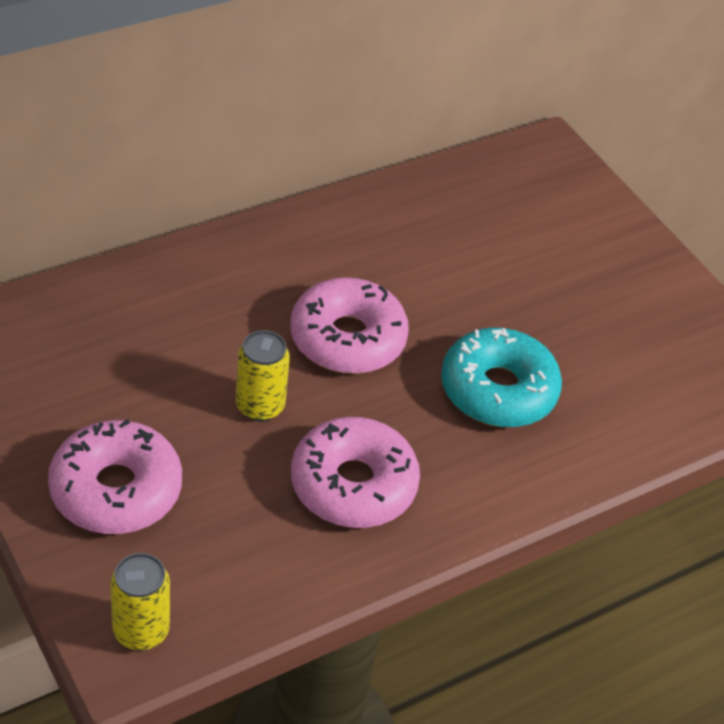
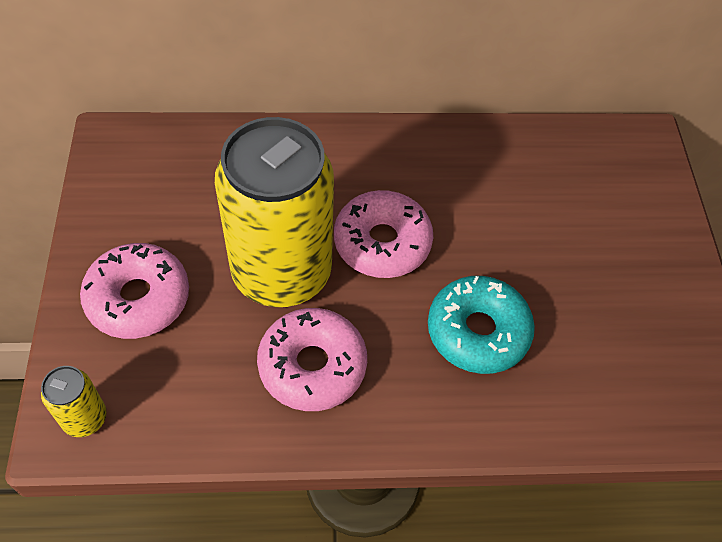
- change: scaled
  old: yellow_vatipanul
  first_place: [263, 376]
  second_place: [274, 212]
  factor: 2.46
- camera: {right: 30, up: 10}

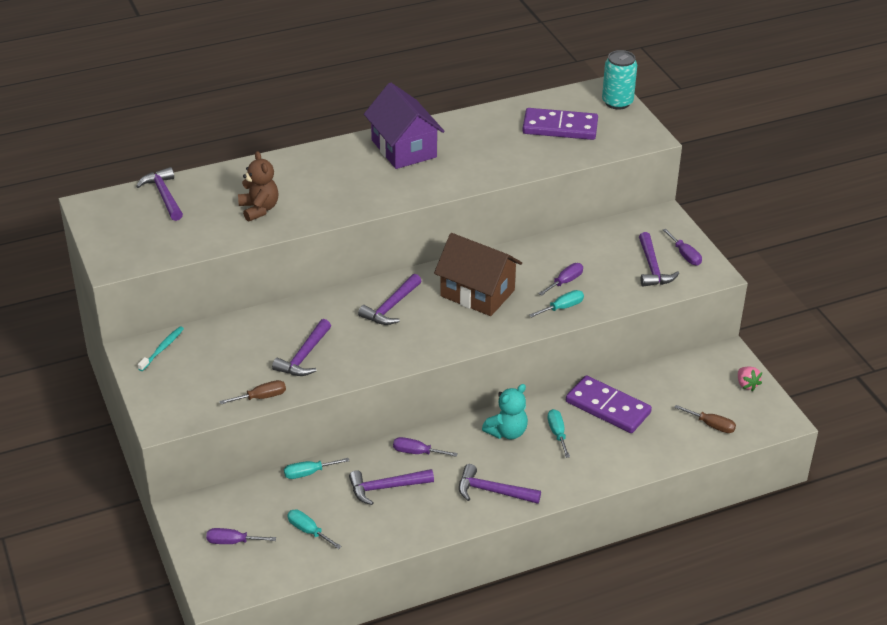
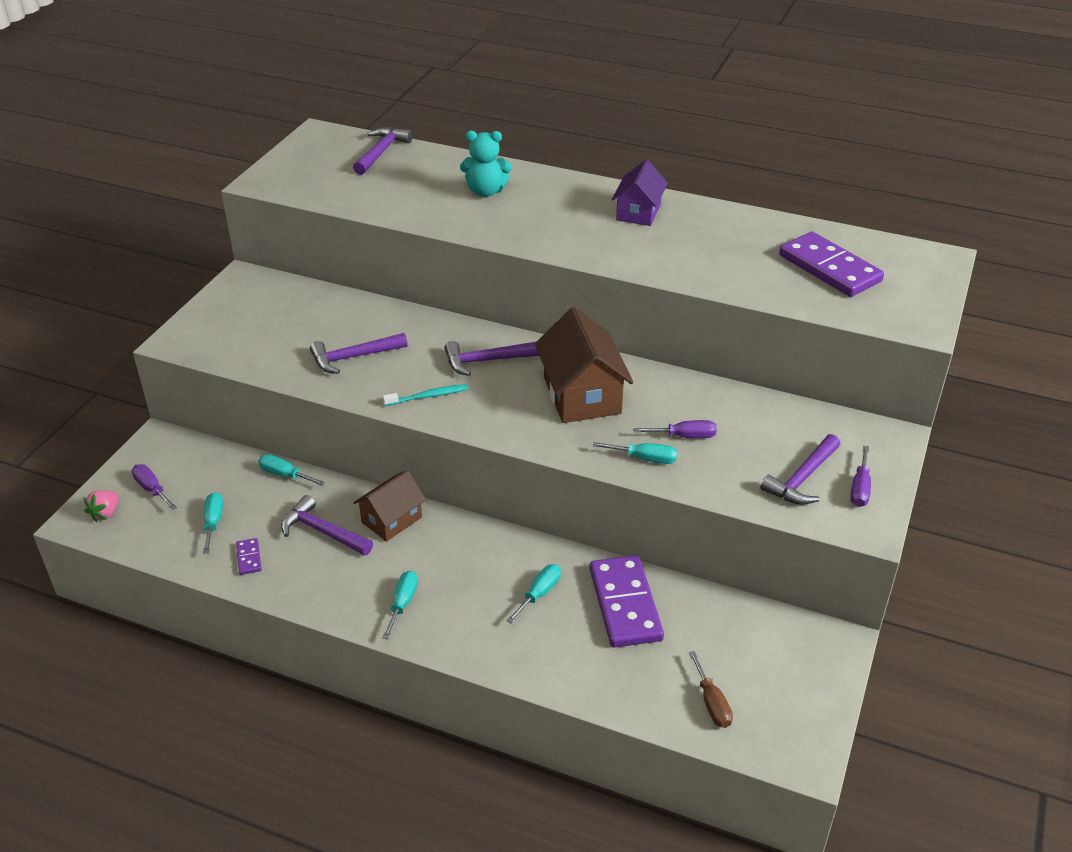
- change: gone
  old: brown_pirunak
  first_place: [252, 392]
- change: gone
  old: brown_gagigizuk
  first_place: [258, 186]
- change: gone
  old: turquoise_vatipanul
  first_place: [619, 80]
- change: new
  new: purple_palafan
  second_place: [249, 556]
- change: shifted
  old: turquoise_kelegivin
  first_place: [161, 348]
  second_place: [425, 395]
- change: shifted
  old: turquoise_gagigizuk
  first_place: [505, 411]
  second_place: [486, 164]
- change: shifted
  old: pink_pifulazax
  first_place: [750, 379]
  second_place: [101, 506]
- change: swapped
  old: purple_pirunak
  new: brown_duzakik
  first_place: [425, 447]
  second_place: [389, 506]
- change: swapped
  old: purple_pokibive
  new: turquoise_pirunak
  first_place: [500, 484]
  second_place: [400, 605]
- change: scaled
  old: purple_duzakik
  first_place: [404, 125]
  second_place: [640, 193]
  factor: 0.63
- camera: {right: 45, up: 0}

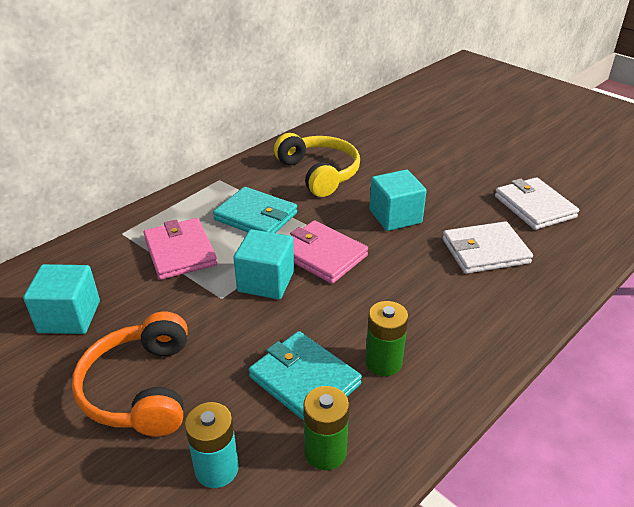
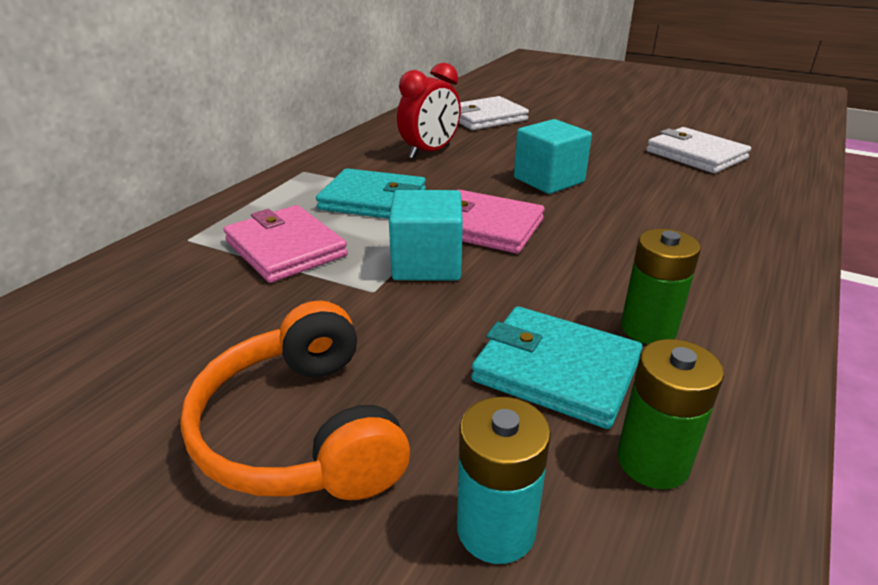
- change: gone
  old: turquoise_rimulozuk
  first_place: [61, 299]
- change: shifted
  old: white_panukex
  first_place: [487, 247]
  second_place: [494, 113]
- change: swapped
  old: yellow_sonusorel
  new: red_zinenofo
  first_place: [317, 165]
  second_place: [429, 111]
- camera: {right: -15, up: -5}

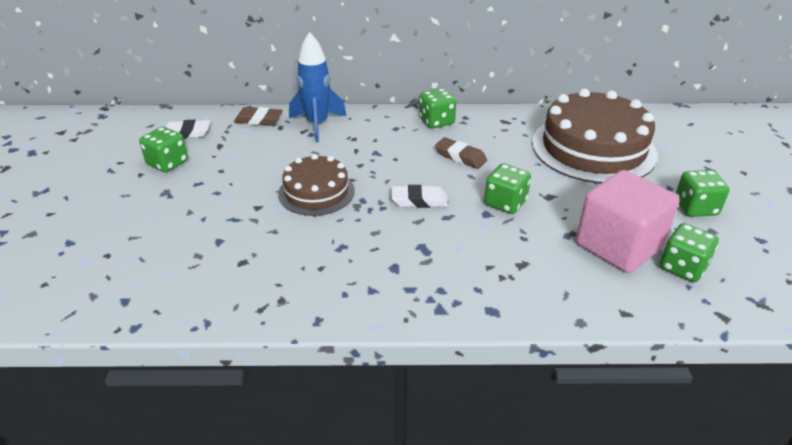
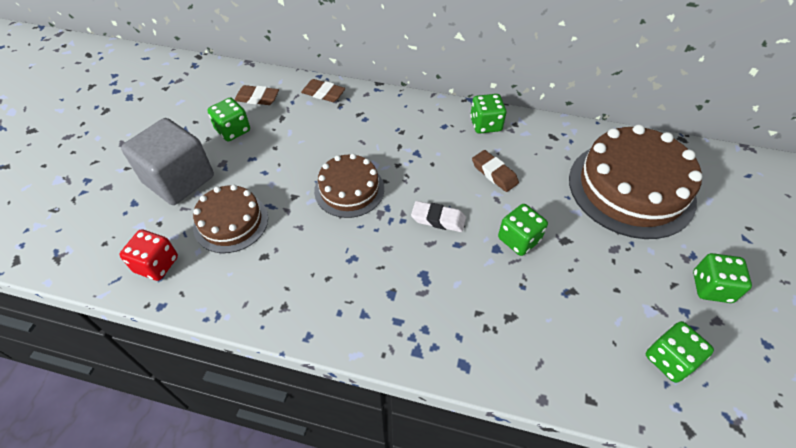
- change: gone
  old: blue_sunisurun
  first_place: [317, 87]
- change: gone
  old: pink_rimulozuk
  first_place: [627, 221]
- change: new
  new: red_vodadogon
  second_place: [148, 255]
- change: new
  new: grey_rimulozuk
  second_place: [167, 161]
- change: new
  new: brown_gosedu
  second_place: [230, 218]
- change: repainted
  old: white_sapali
  new: brown_sapali
  first_place: [187, 129]
  second_place: [256, 95]
- camera: {right: 15, up: 15}

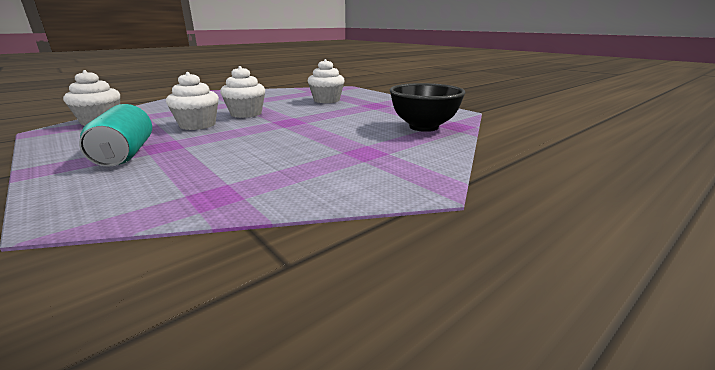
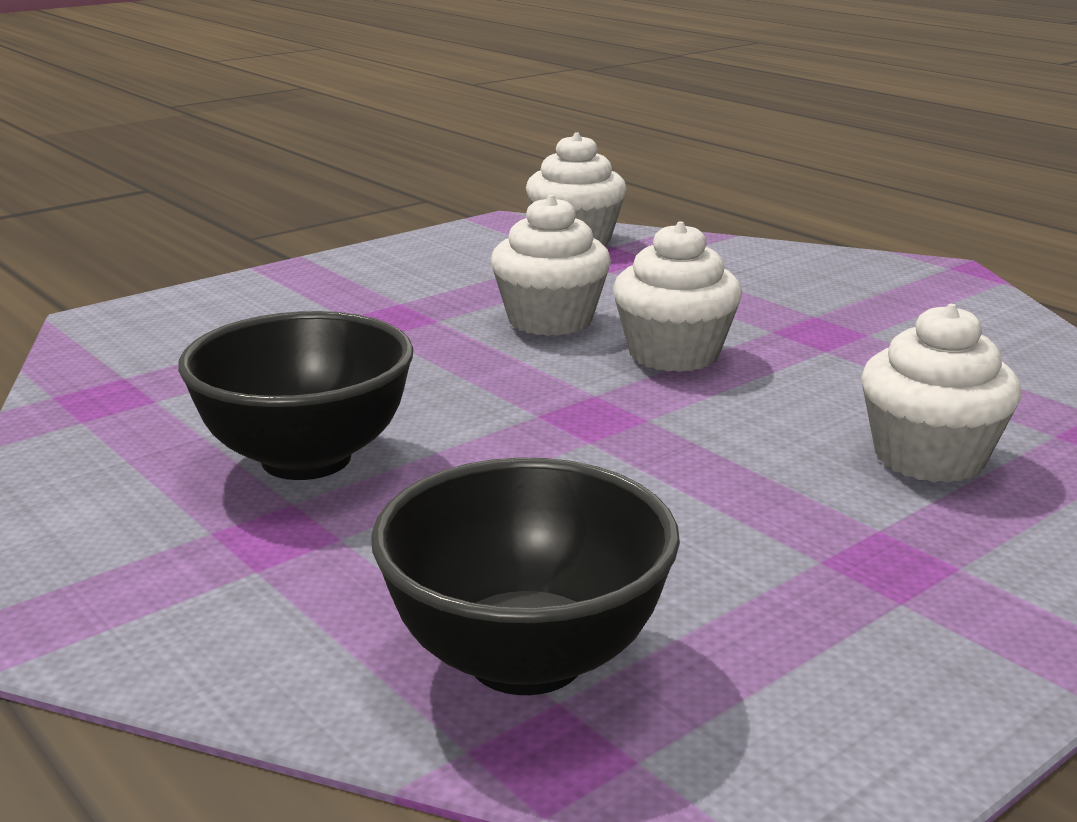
- change: gone
  old: turquoise_vatipanul
  first_place: [115, 135]
- change: new
  new: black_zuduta
  second_place: [296, 395]
- camera: {right: 90, up: 0}

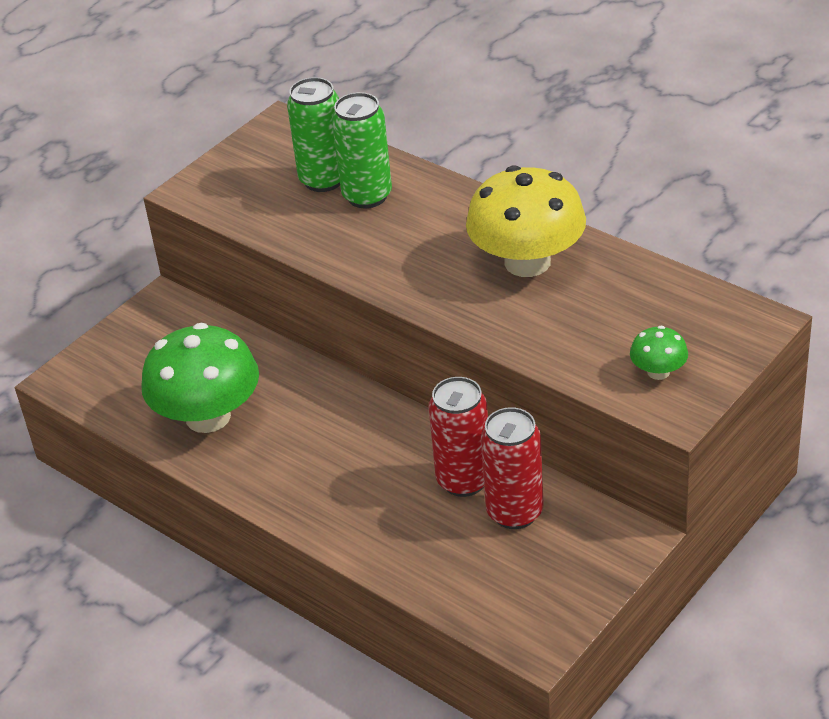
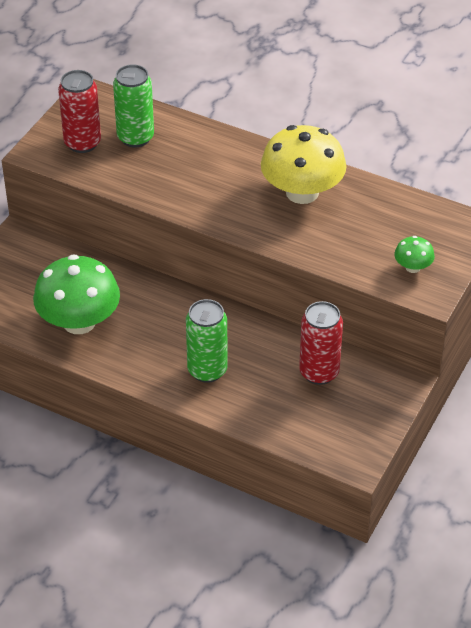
- change: shifted
  old: green_vatipanul
  first_place: [362, 150]
  second_place: [207, 341]
- change: shifted
  old: red_vatipanul
  first_place: [458, 437]
  second_place: [79, 111]
- camera: {right: -15, up: 5}

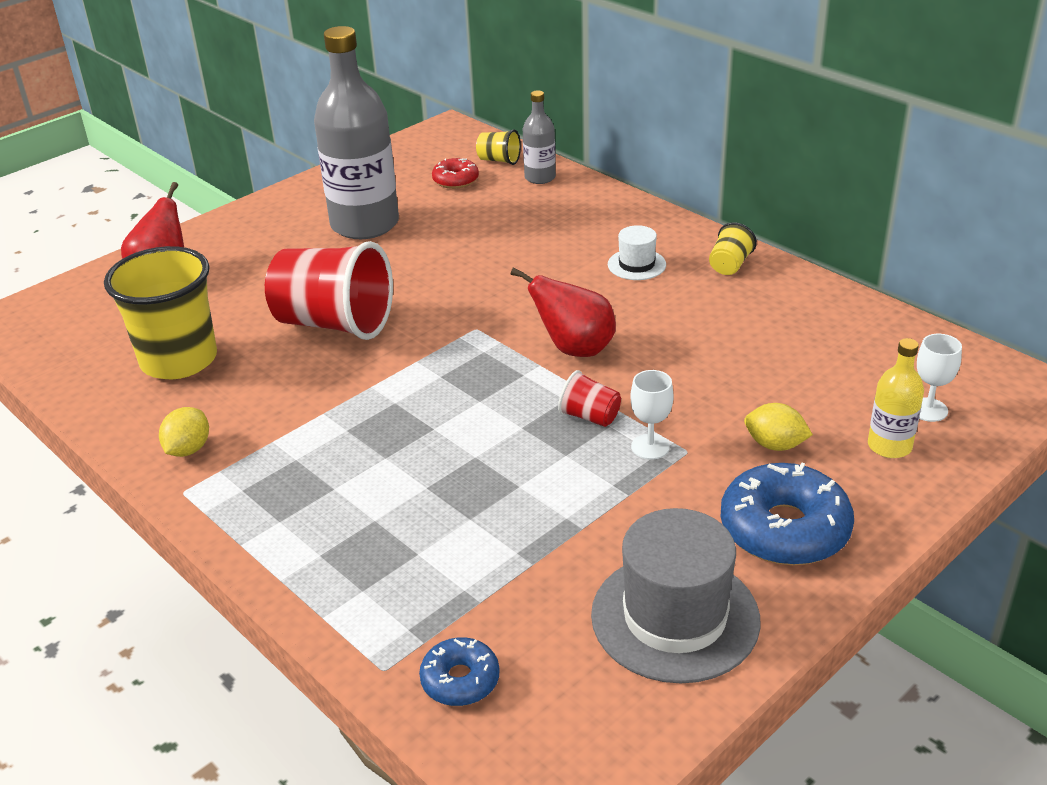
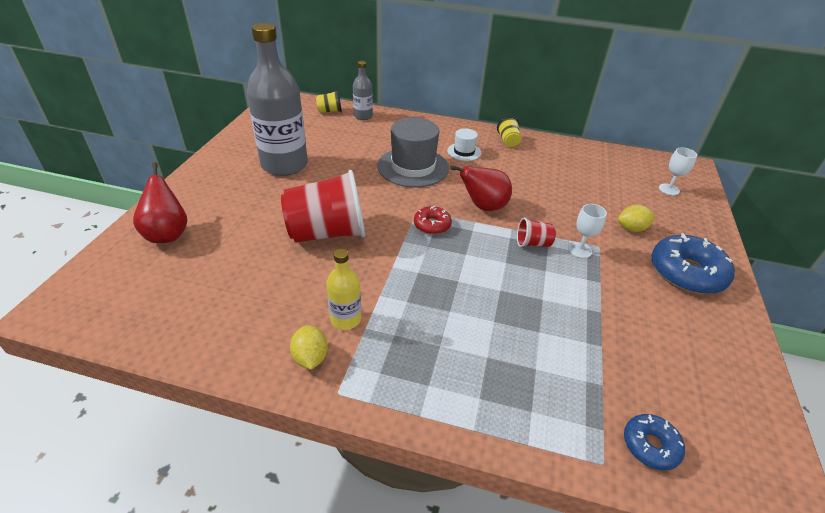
- change: gone
  old: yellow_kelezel
  first_place: [160, 312]
- change: shifted
  old: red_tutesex
  first_place: [455, 173]
  second_place: [433, 220]
- change: shifted
  old: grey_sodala
  first_place: [676, 595]
  second_place: [413, 152]
- change: shifted
  old: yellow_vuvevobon
  first_place: [896, 398]
  second_place: [343, 289]
- camera: {right: -35, up: 5}

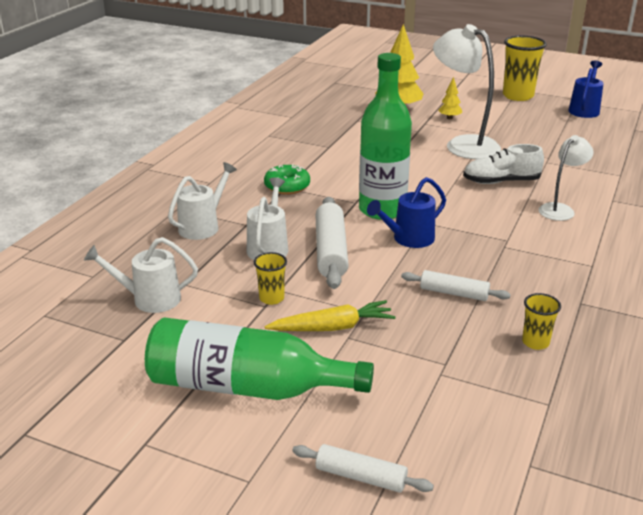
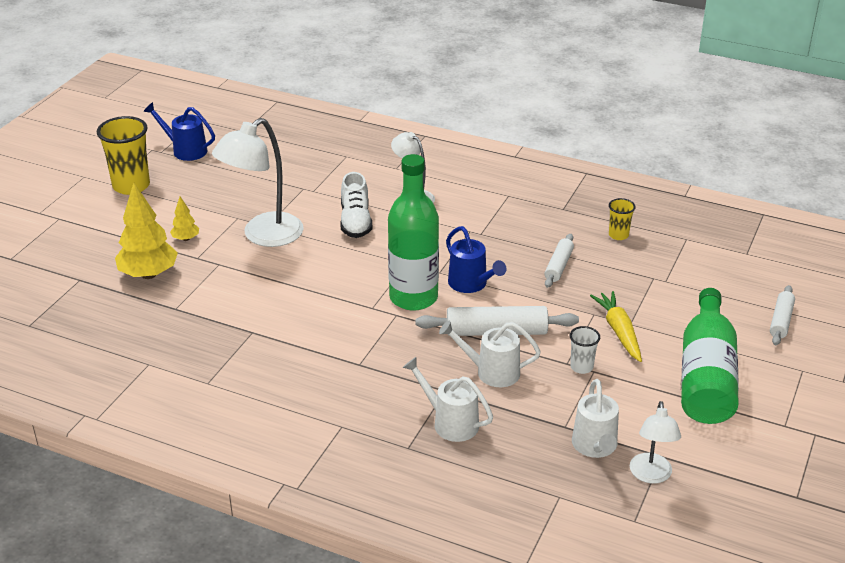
- change: gone
  old: green_tutesex
  first_place: [287, 179]
- change: new
  new: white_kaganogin
  second_place: [655, 442]
- change: repainted
  old: yellow_kelezel
  new: white_kelezel
  first_place: [270, 278]
  second_place: [585, 350]
- camera: {right: -90, up: 5}

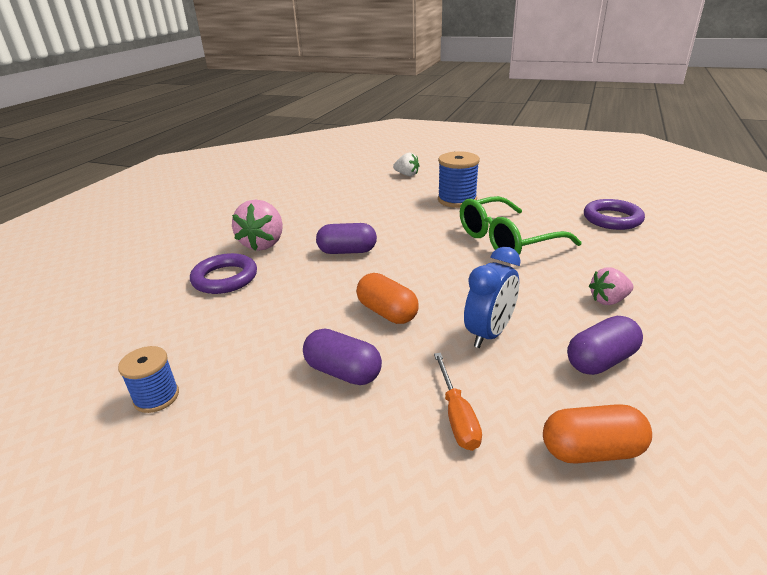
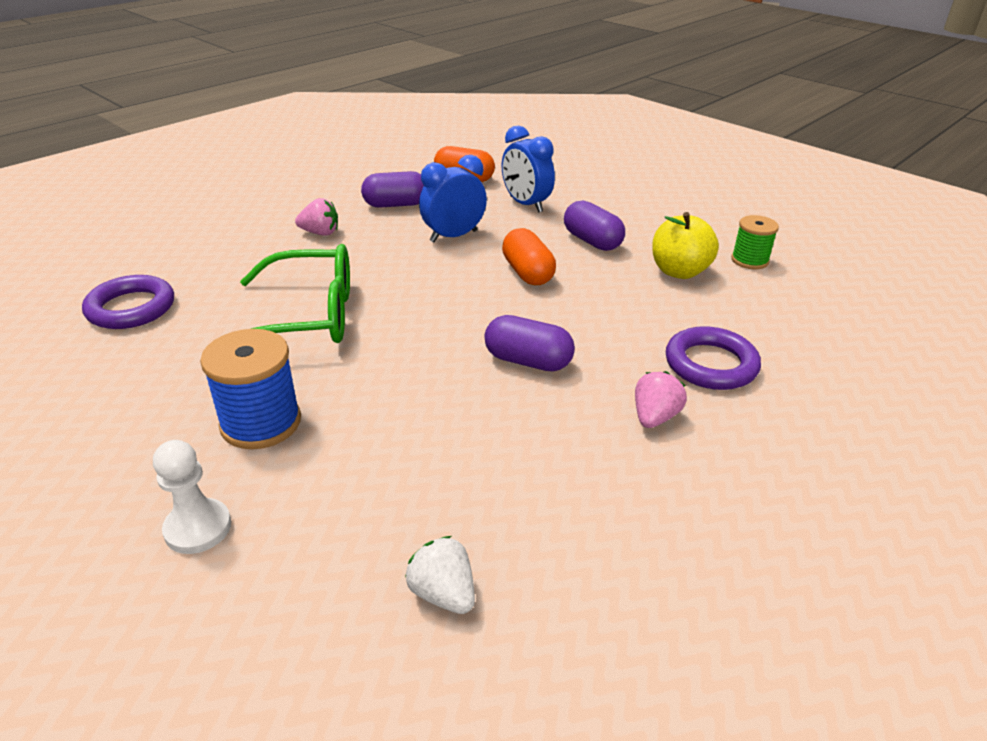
- change: new
  new: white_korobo
  second_place: [192, 497]
- change: new
  new: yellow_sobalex
  second_place: [685, 245]
- change: shifted
  old: white_pifulazax
  first_place: [406, 164]
  second_place: [440, 575]
- change: swapped
  old: orange_pirunak
  new: blue_zinenofo
  first_place: [458, 402]
  second_place: [528, 169]
- change: repainted
  old: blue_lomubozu
  new: green_lomubozu
  first_place: [148, 379]
  second_place: [755, 242]
- change: scaled
  old: pink_pifulazax
  first_place: [257, 225]
  second_place: [661, 399]
  factor: 0.6
- camera: {right: -160, up: 5}

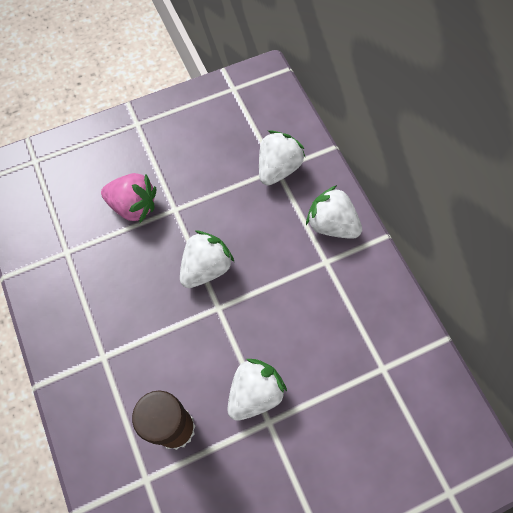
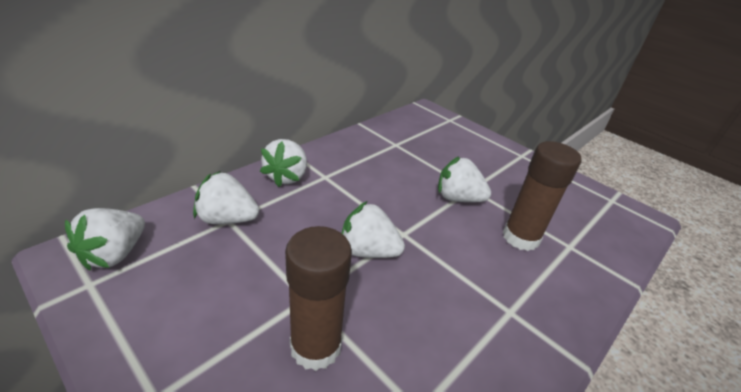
- change: new
  new: white_pifulazax
  second_place: [105, 239]
- change: swapped
  old: pink_pifulazax
  new: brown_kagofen
  first_place: [128, 198]
  second_place: [318, 298]
- camera: {right: -115, up: -30}

